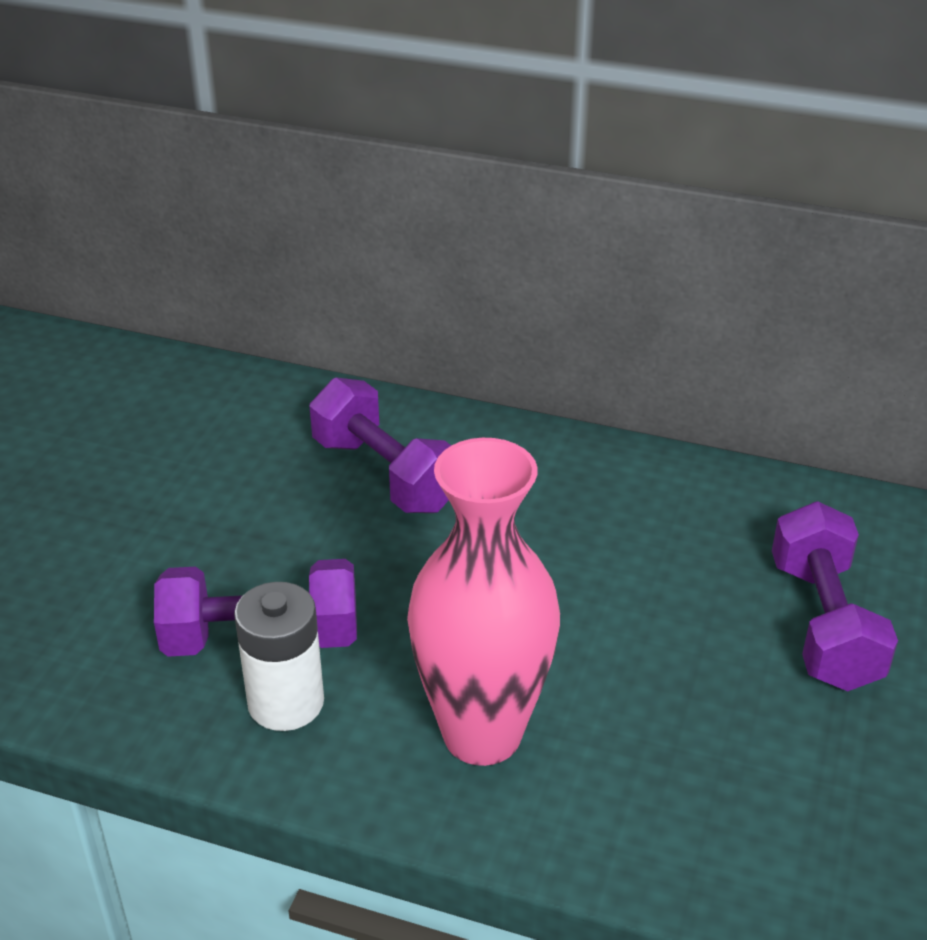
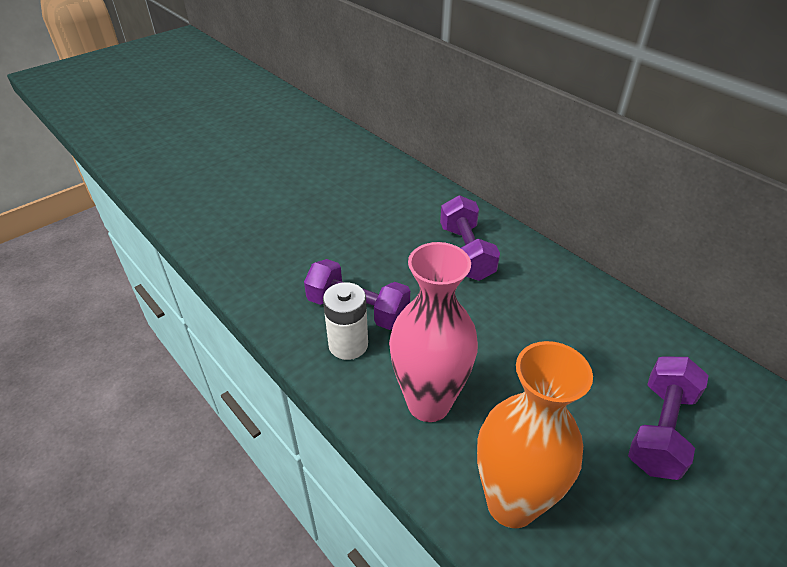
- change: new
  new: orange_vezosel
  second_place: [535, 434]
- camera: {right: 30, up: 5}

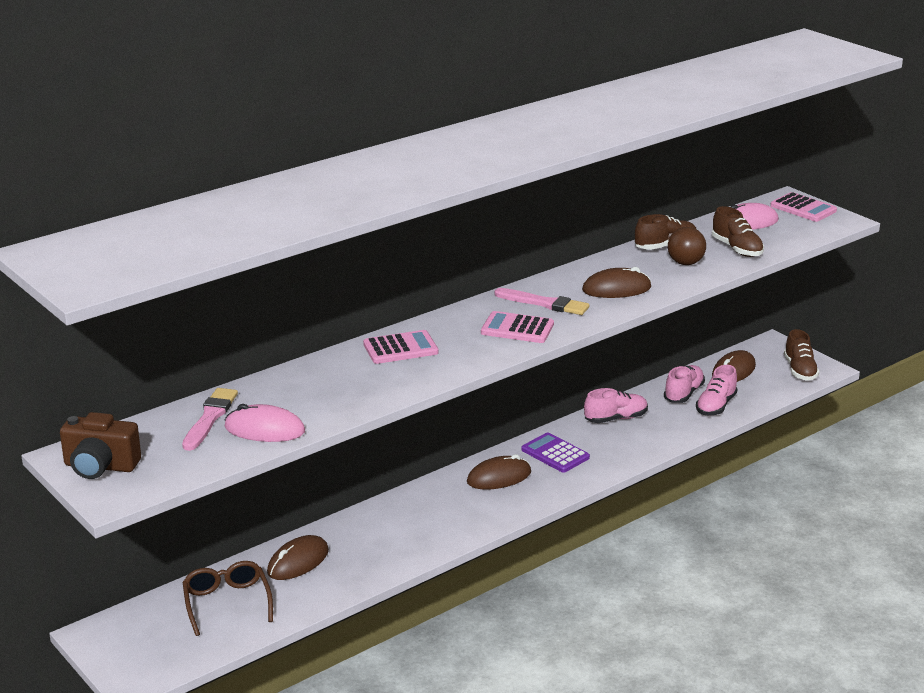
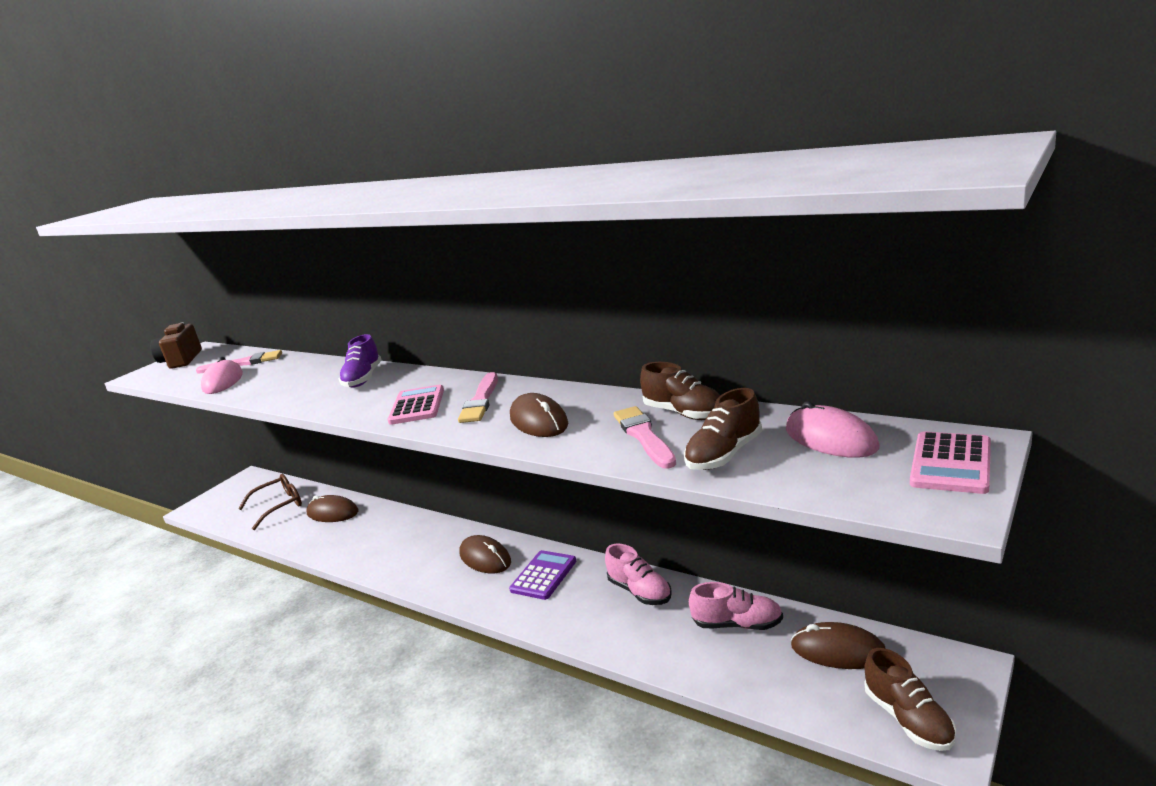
- change: gone
  old: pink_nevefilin
  first_place: [716, 390]
- change: swapped
  old: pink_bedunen
  new: purple_nevefilin
  first_place: [401, 347]
  second_place: [360, 361]
- change: swapped
  old: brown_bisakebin
  new: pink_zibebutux
  first_place: [687, 246]
  second_place: [645, 437]
- change: rotated
  old: brown_nevefilin
  first_place: [801, 355]
  second_place: [910, 699]
  degrees: -90
- camera: {right: 75, up: -5}

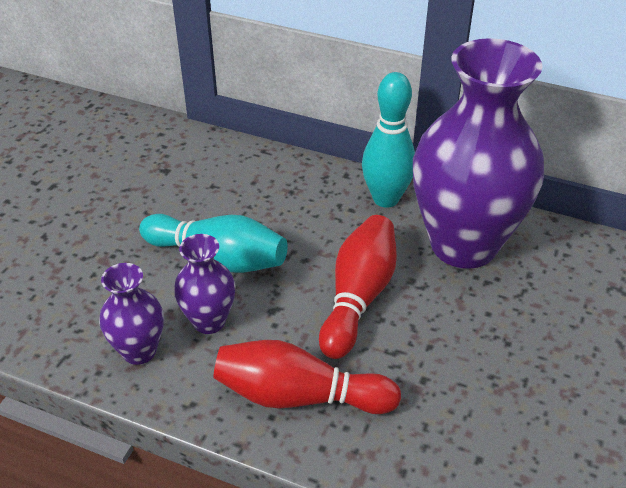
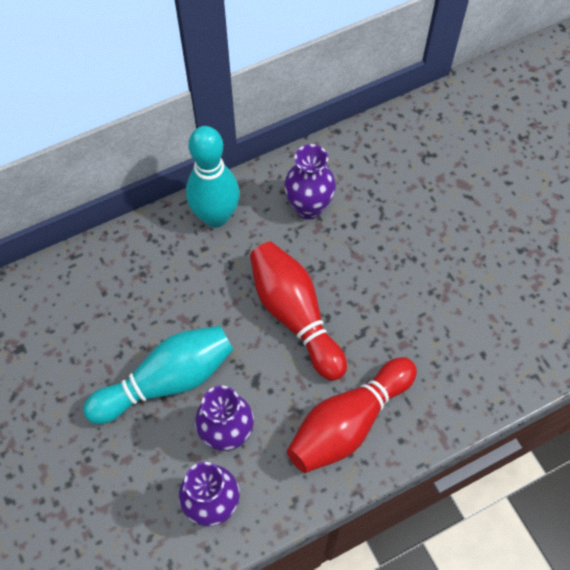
- change: scaled
  old: purple_vezosel
  first_place: [478, 153]
  second_place: [310, 181]
  factor: 0.45
- camera: {right: -50, up: 20}

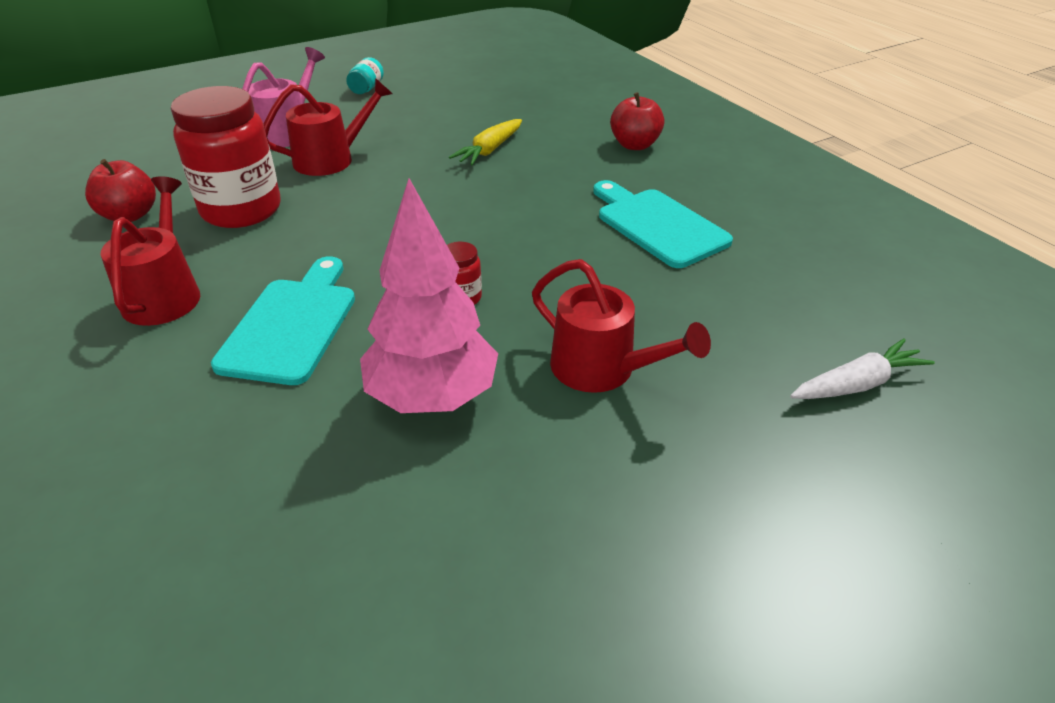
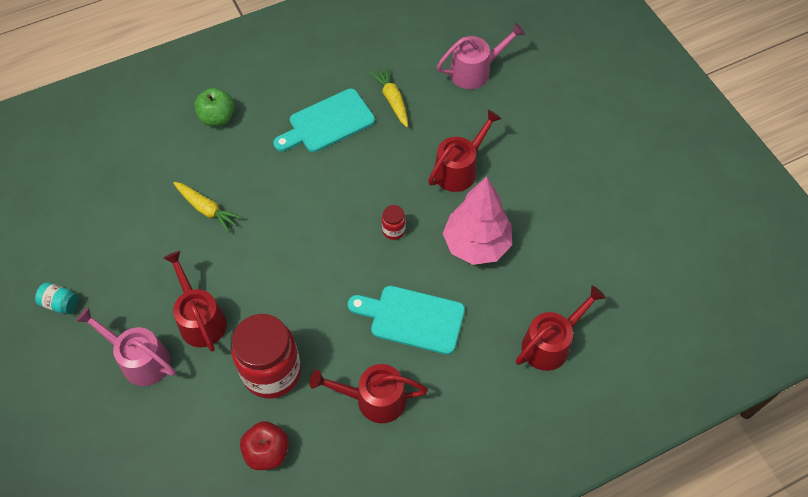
- change: new
  new: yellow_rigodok
  second_place: [388, 96]
- change: new
  new: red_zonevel
  second_place: [561, 328]
- change: swapped
  old: white_rigodok
  new: pink_zonevel
  first_place: [862, 368]
  second_place: [481, 56]
- change: repainted
  old: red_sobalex
  new: green_sobalex
  first_place: [637, 121]
  second_place: [214, 107]
- camera: {right: -85, up: 20}

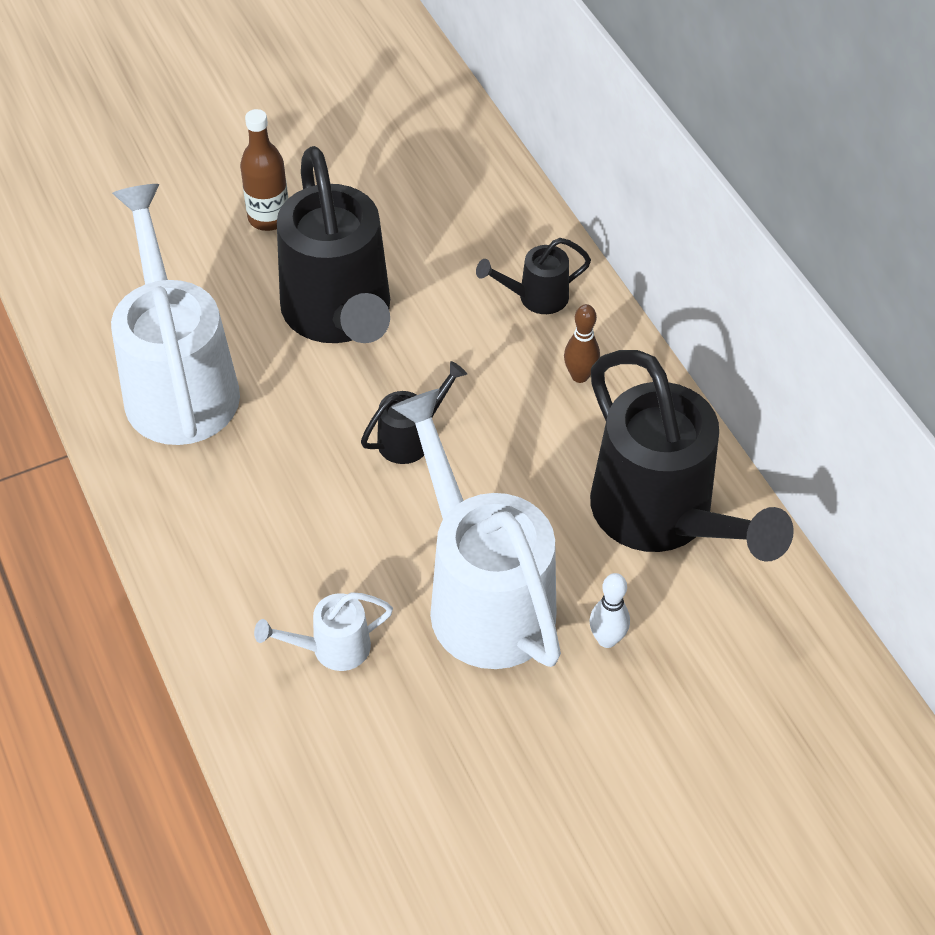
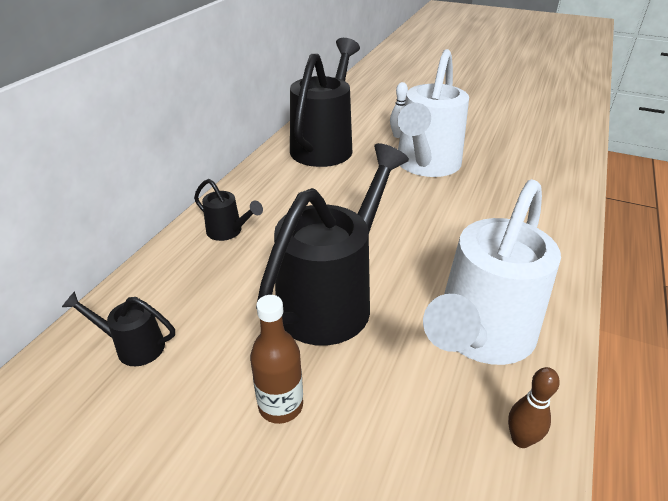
- change: gone
  old: white_zonevel
  first_place: [323, 631]
- change: shifted
  old: black_zonevel
  first_place: [414, 412]
  second_place: [118, 328]
- change: shifted
  old: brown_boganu
  first_place: [582, 343]
  second_place: [534, 407]
- camera: {right: -130, up: -15}

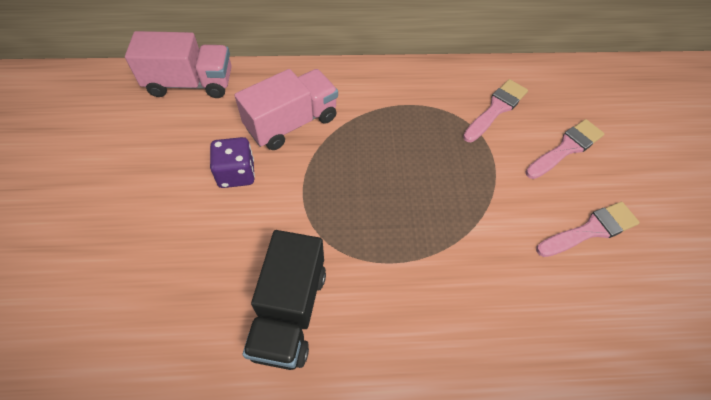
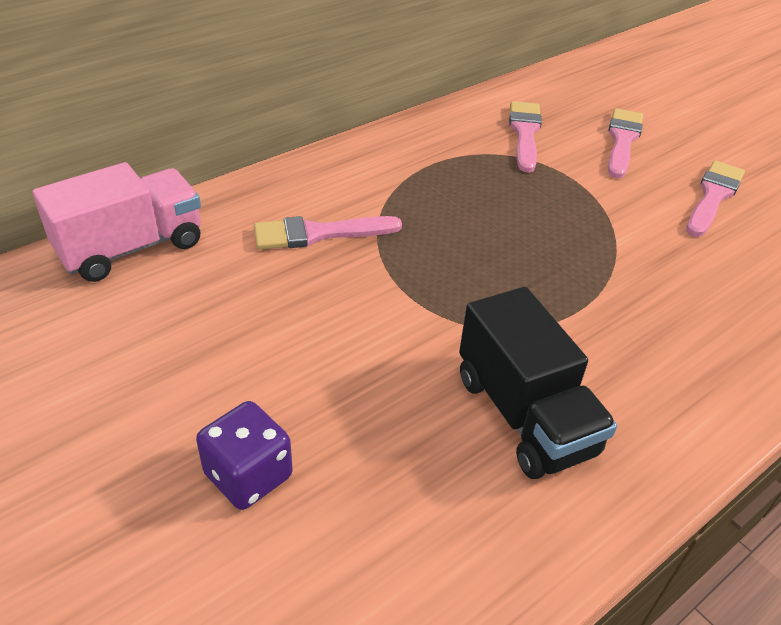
- change: shifted
  old: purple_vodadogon
  first_place: [232, 162]
  second_place: [244, 455]
- change: swapped
  old: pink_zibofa
  new: pink_zibebutux
  first_place: [286, 109]
  second_place: [328, 233]
- camera: {right: -35, up: -15}

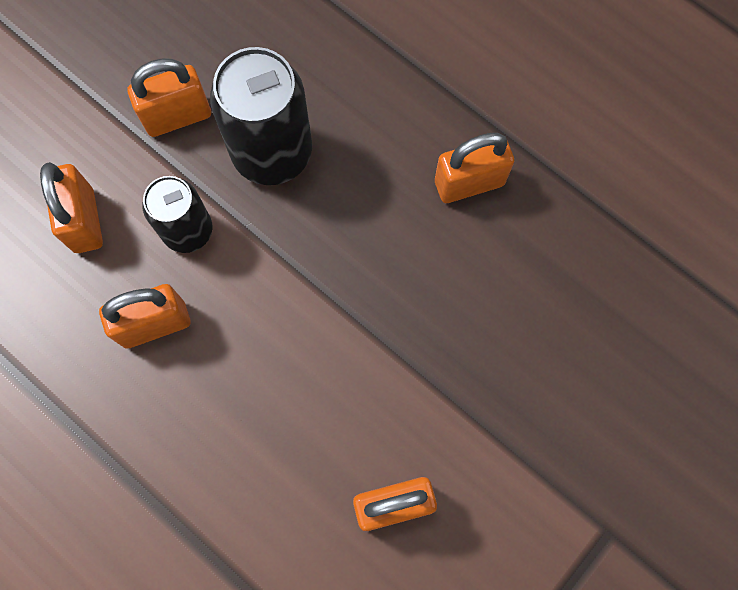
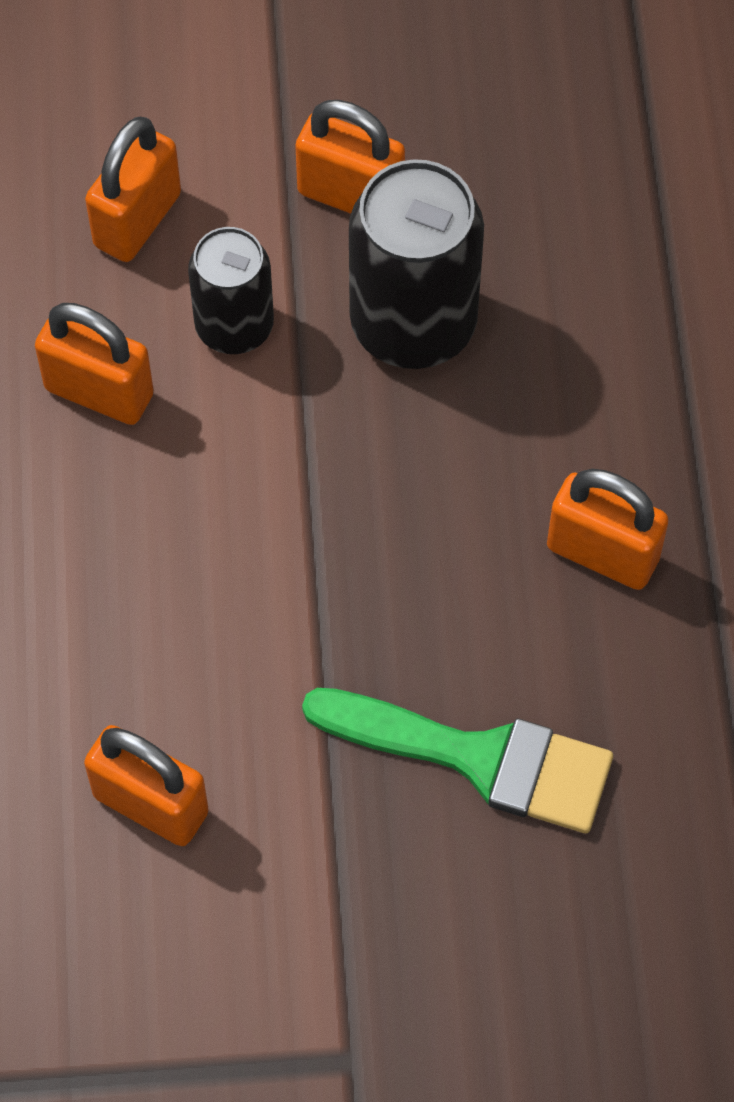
- change: new
  new: green_zibebutux
  second_place: [457, 760]
- camera: {right: 45, up: -10}

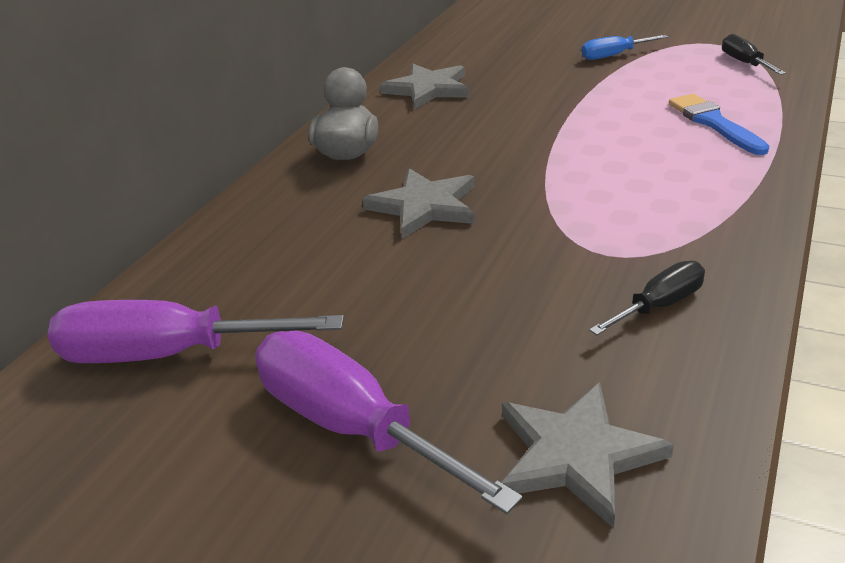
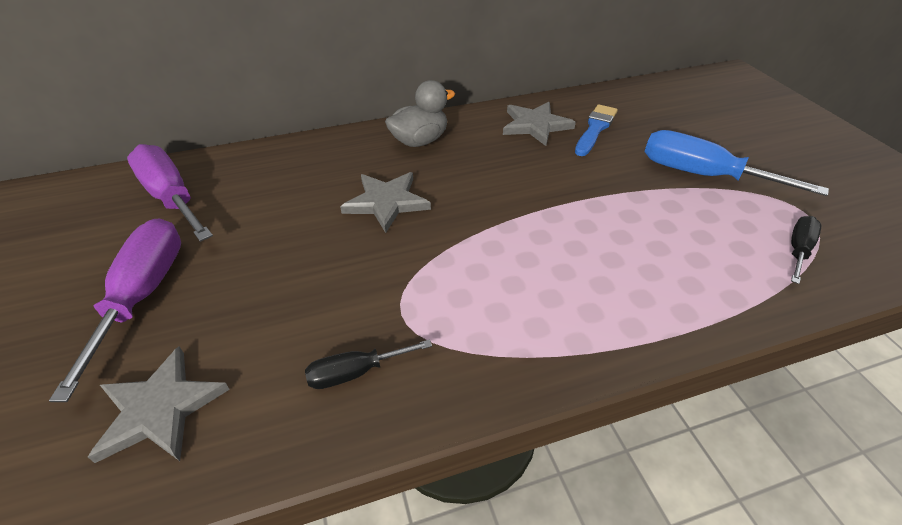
- change: shifted
  old: blue_zibebutux
  first_place: [719, 124]
  second_place: [596, 130]
- change: rotated
  old: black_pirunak
  first_place: [647, 297]
  second_place: [368, 364]
  degrees: 150
- change: scaled
  old: blue_pirunak
  first_place: [625, 47]
  second_place: [736, 163]
  factor: 1.89
- camera: {right: 45, up: 10}

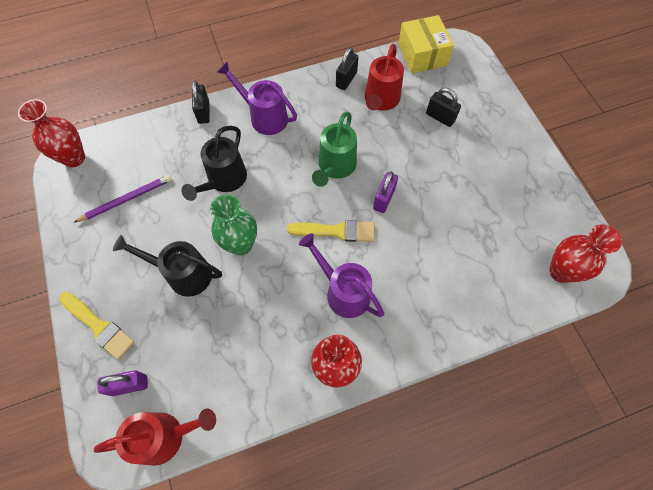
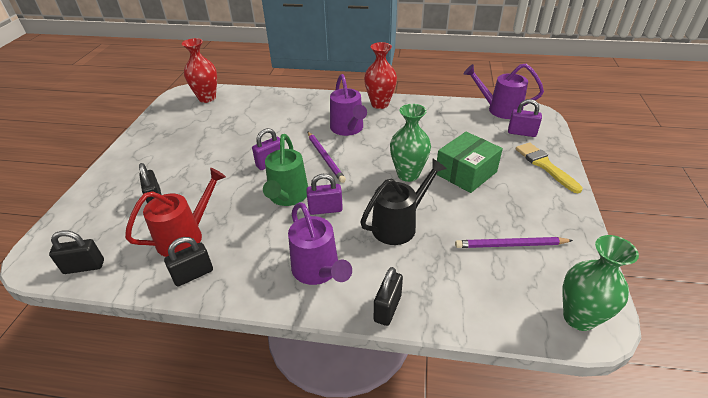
- change: new
  new: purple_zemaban
  second_place: [324, 194]
- change: swapped
  old: black_zonevel
  new: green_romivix
  first_place: [167, 266]
  second_place: [469, 162]
- change: swapped
  old: yellow_zibebutux
  new: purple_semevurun
  first_place: [331, 231]
  second_place: [326, 157]
- change: swapped
  old: yellow_romivix
  new: black_zemaban
  first_place: [426, 44]
  second_place: [76, 252]
- change: repainted
  old: red_vezosel
  new: green_vezosel
  first_place: [51, 133]
  second_place: [600, 283]
- change: repainted
  old: red_zonevel
  new: purple_zonevel
  first_place: [155, 437]
  second_place: [504, 91]
- change: rotated
  old: green_zonevel
  first_place: [334, 149]
  second_place: [285, 170]
  degrees: 135
- camera: {right: -150, up: -25}

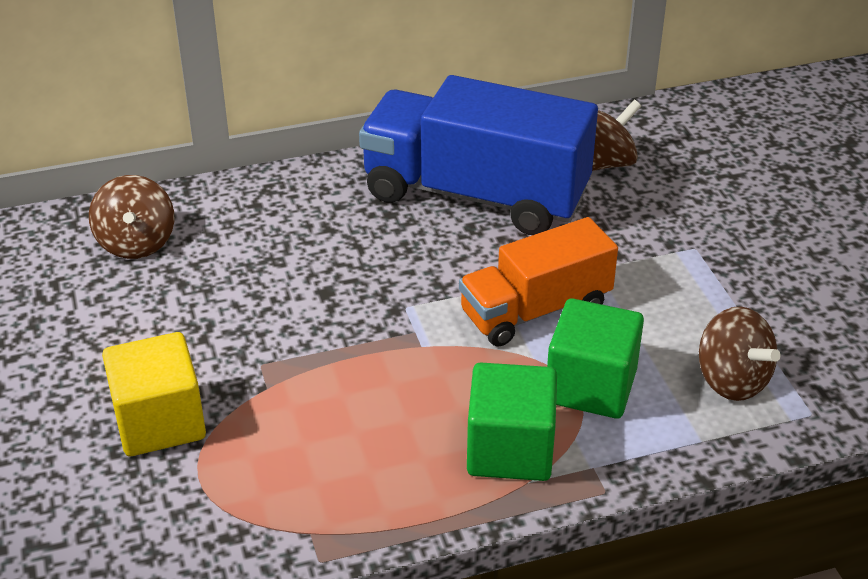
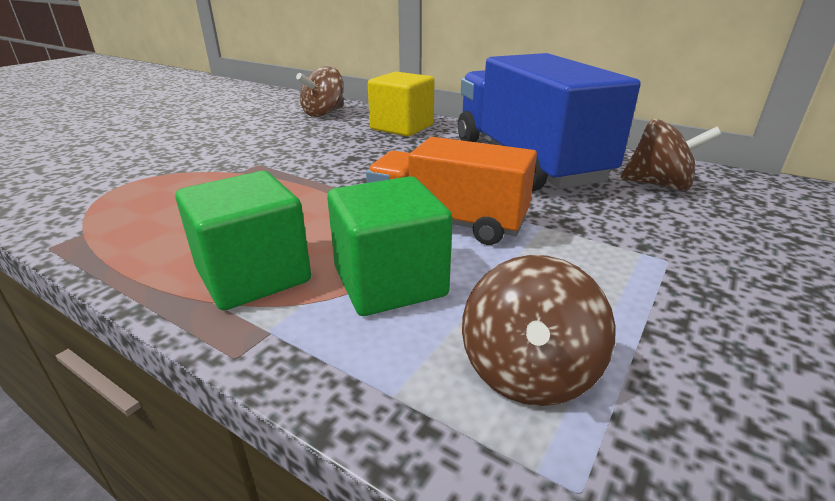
- change: shifted
  old: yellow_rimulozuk
  first_place: [154, 394]
  second_place: [401, 104]
- camera: {right: 50, up: -10}

